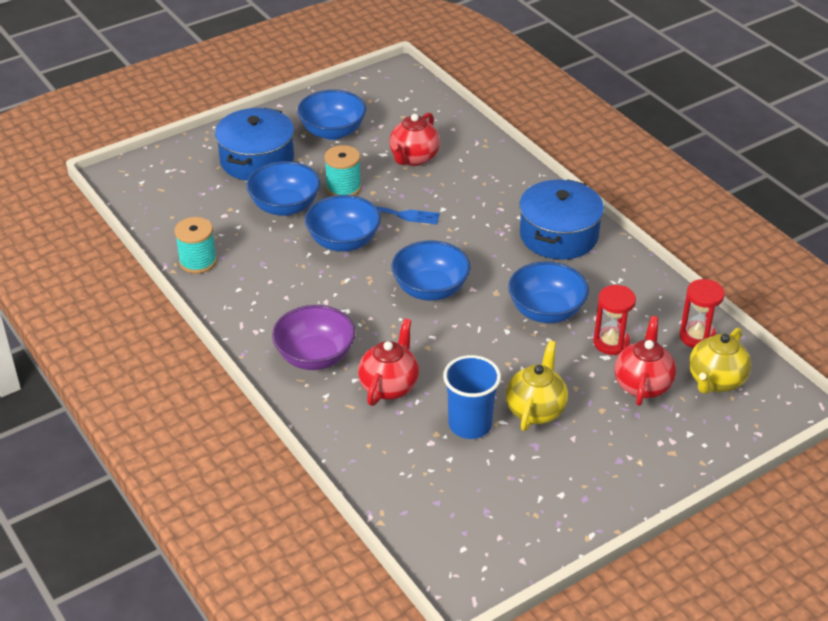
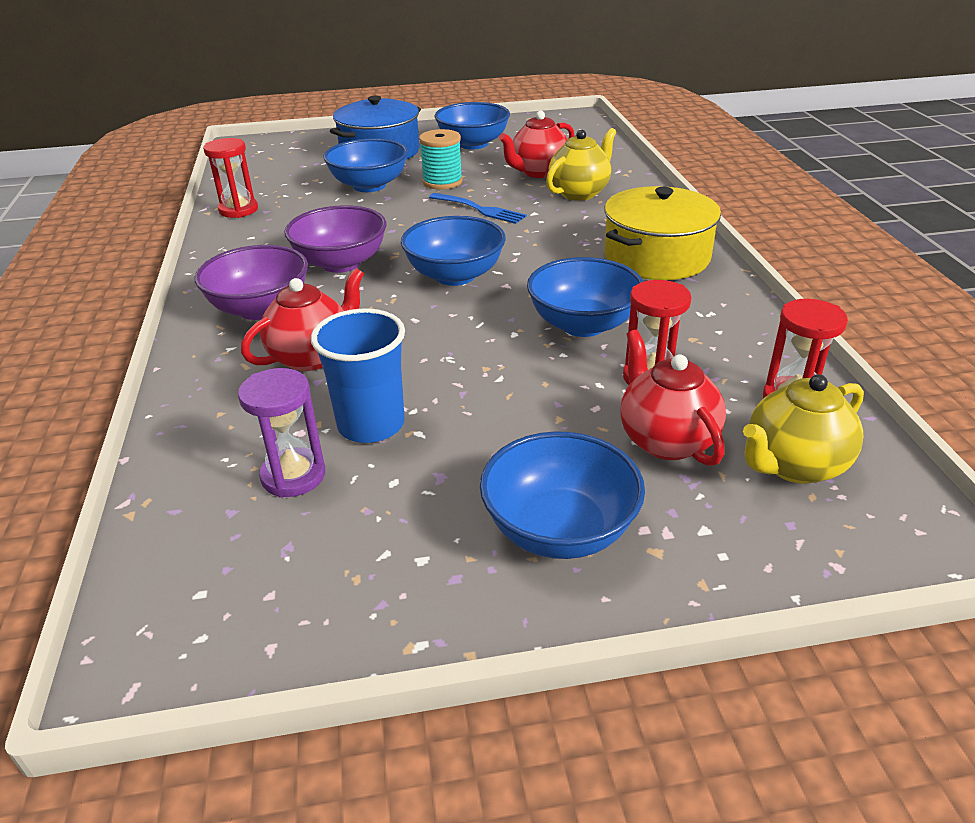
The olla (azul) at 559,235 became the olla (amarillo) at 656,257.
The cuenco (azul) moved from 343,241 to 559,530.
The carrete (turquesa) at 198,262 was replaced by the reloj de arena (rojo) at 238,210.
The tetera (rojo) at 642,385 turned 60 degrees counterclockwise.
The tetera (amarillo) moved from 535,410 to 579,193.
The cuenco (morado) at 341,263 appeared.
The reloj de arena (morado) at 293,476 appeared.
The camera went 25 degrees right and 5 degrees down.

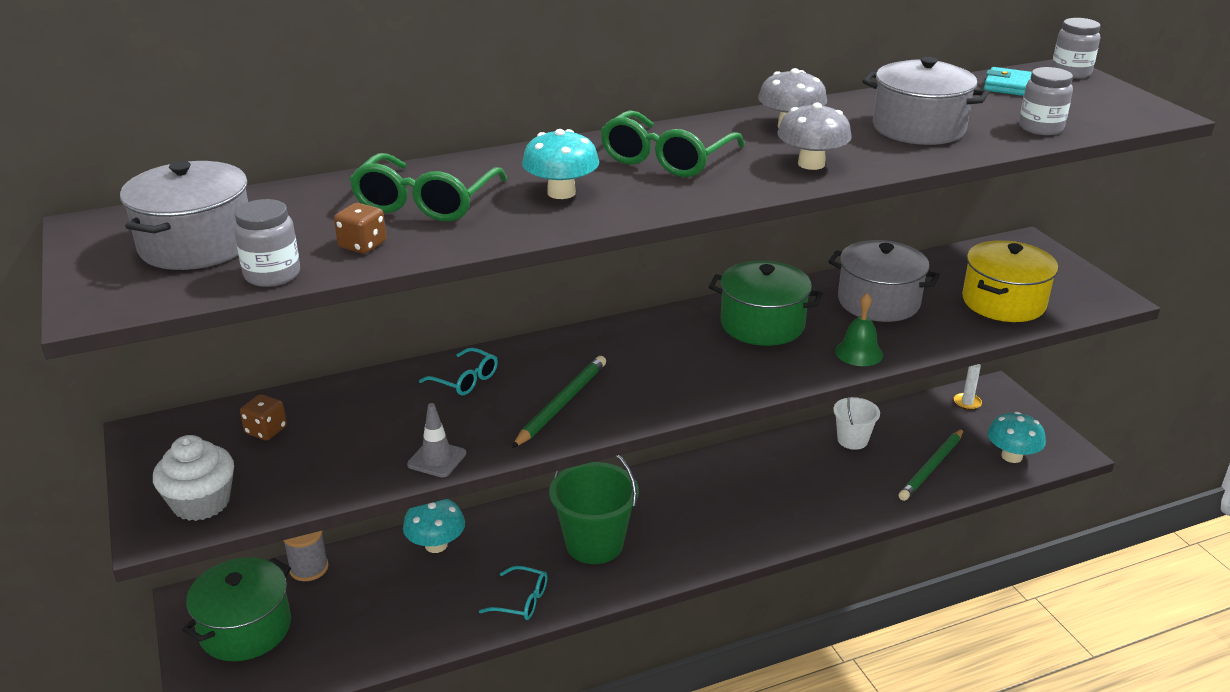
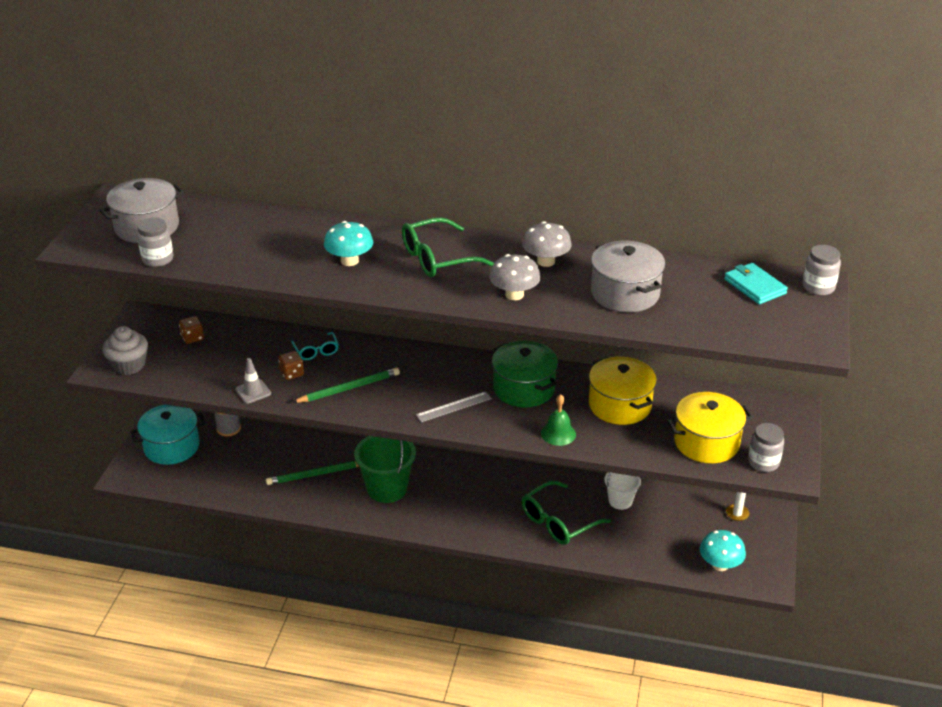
The tarro (gris) moved from 1040,128 to 763,462.
The gafas (verde) moved from 425,203 to 558,522.
The dado (marrón) moved from 362,245 to 292,373.
The olla (gris) at 878,302 became the olla (amarillo) at 620,405.
The lápiz (verde) moved from 932,467 to 316,475.
The magdalena (blanco) at 201,503 became the magdalena (gris) at 129,365.
The seta (turquesa) at 436,545 disappeared.
The olla (verde) at 245,628 became the olla (turquesa) at 172,447.
The gafas (turquesa) at 522,601 disappeared.
The regla (gris) at 454,407 appeared.
The camera went 35 degrees right and 5 degrees up.

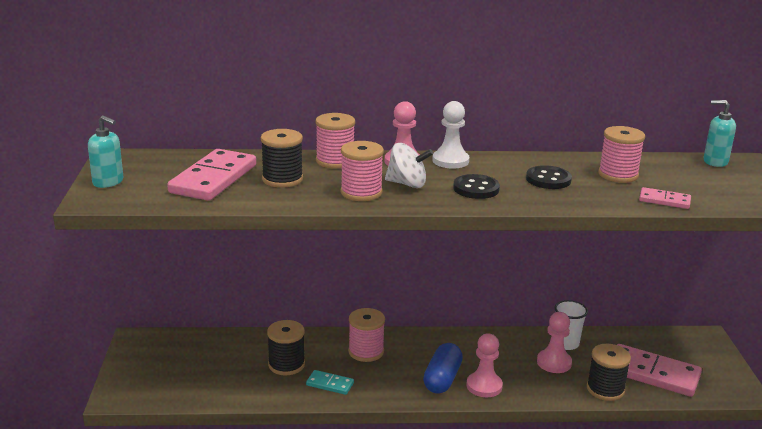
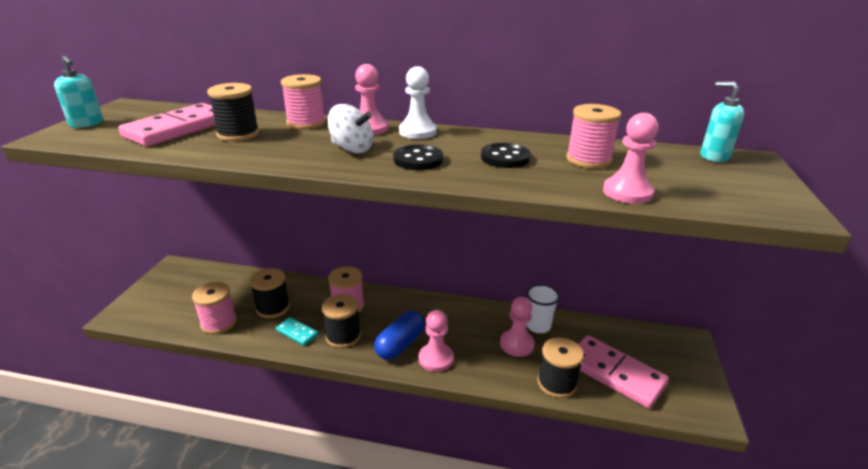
The carrete (rosa) moved from 361,192 to 219,323.
The ficha de dominó (rosa) at 664,200 was replaced by the peón (rosa) at 627,192.
The carrete (negro) at 343,336 appeared.
The camera went 15 degrees right and 5 degrees up.

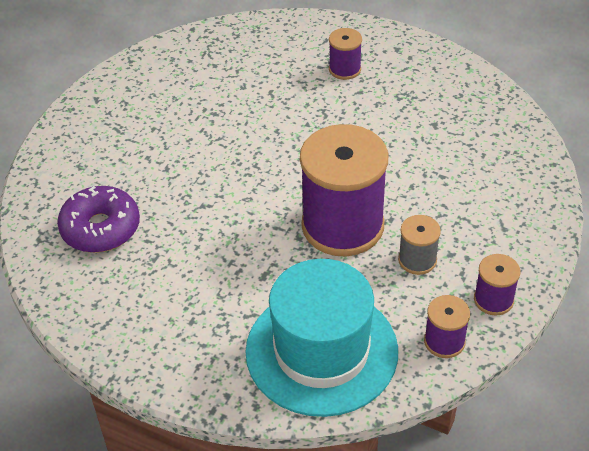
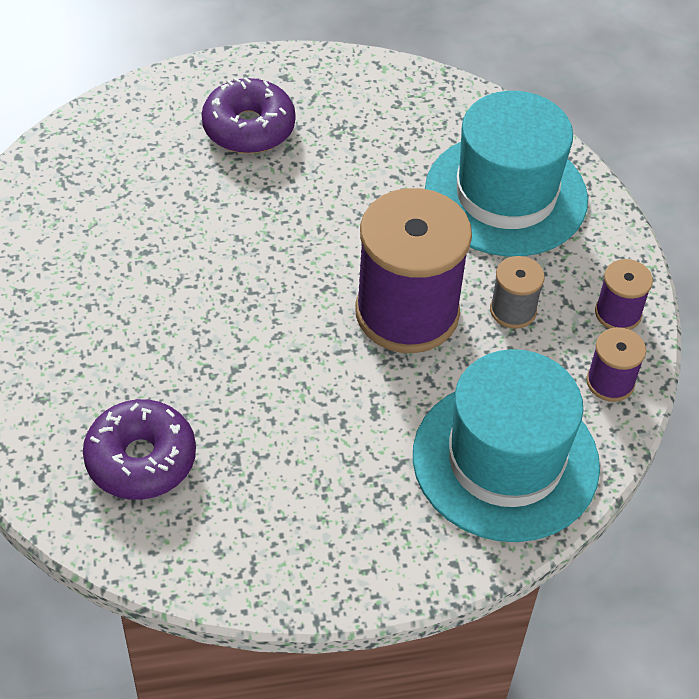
The carrete (morado) at 344,69 was replaced by the rosquilla (morado) at 249,128.
The sombrero (turquesa) at 506,195 appeared.
The camera went 40 degrees left and 5 degrees up.

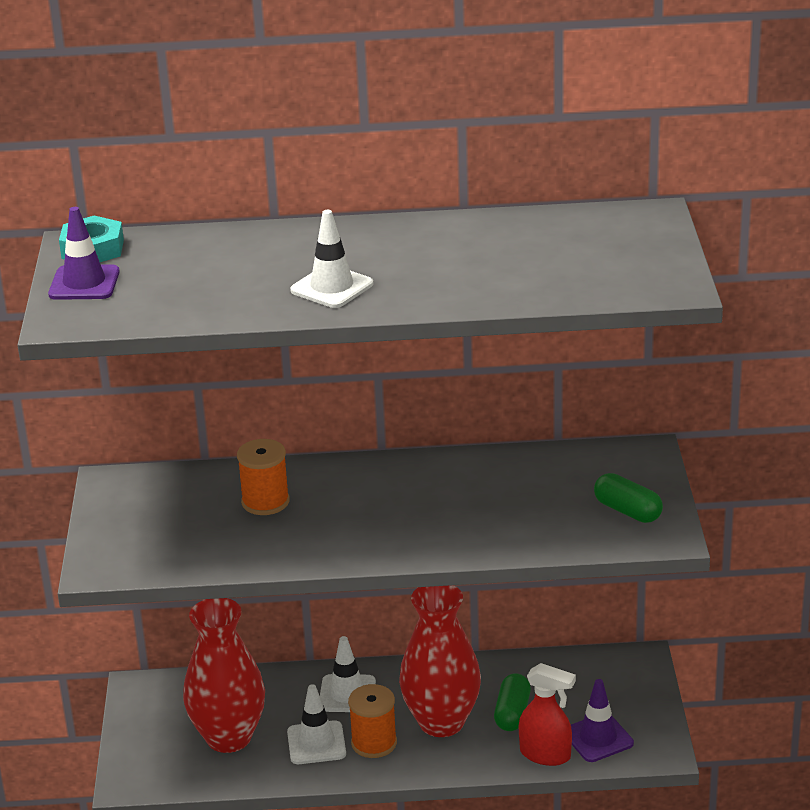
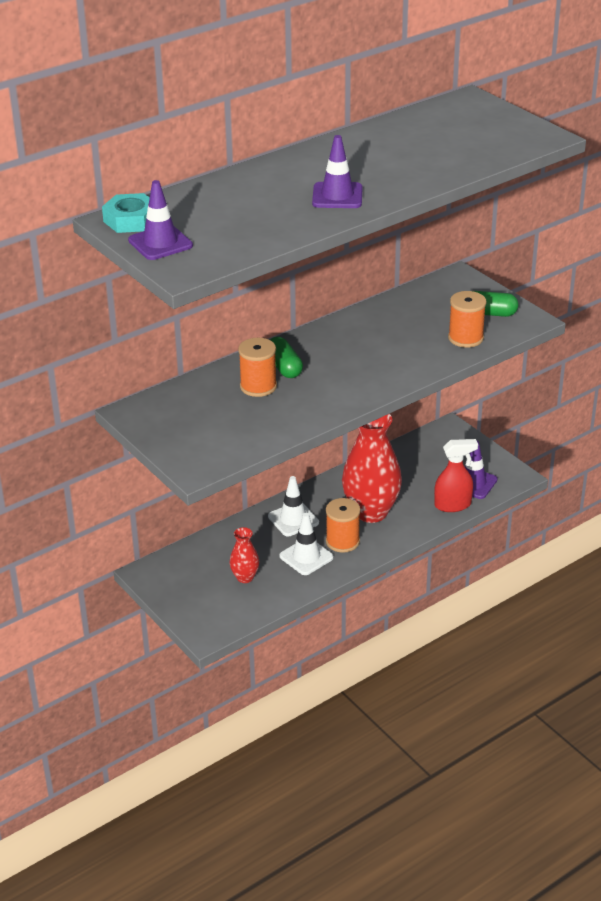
The cono de tráfico (blanco) at 332,287 became the cono de tráfico (morado) at 337,196.
The florero (rojo) at 229,737 changed to 0.48 times the size.
The cápsula (verde) moved from 512,713 to 284,367.
The carrete (naranja) at 465,338 appeared.
The camera went 35 degrees left and 5 degrees up.

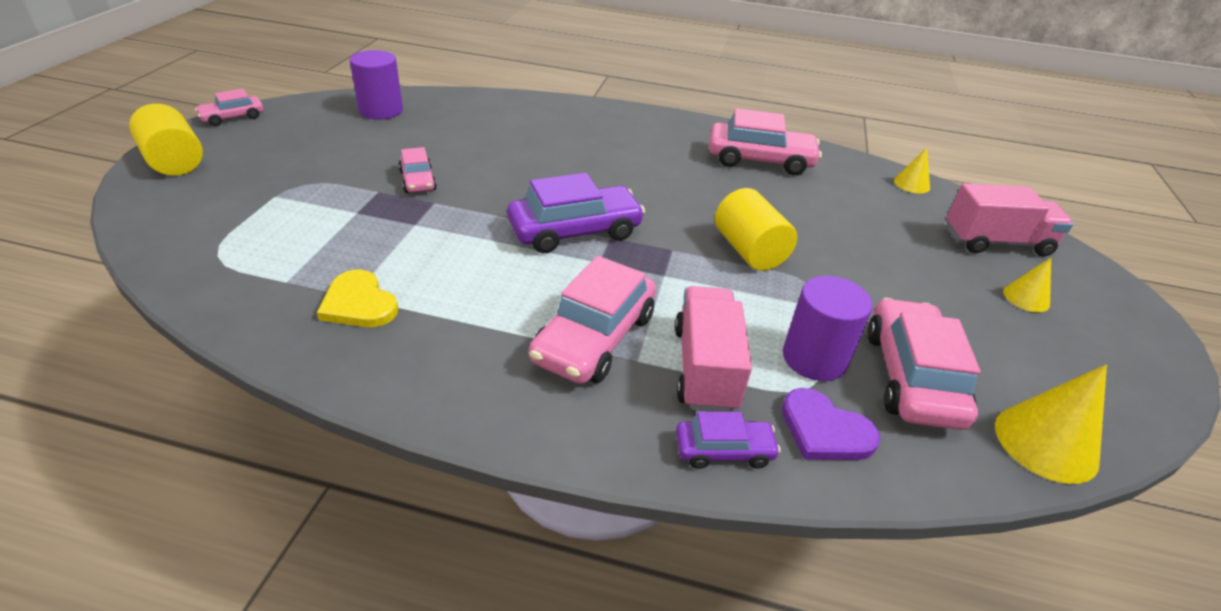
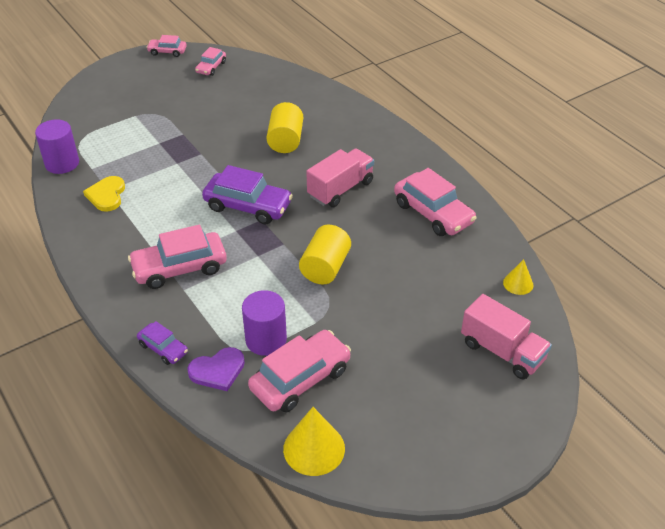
The cilindro (morado) moved from 381,110 to 62,163.
The cilindro (amarillo) moved from 175,161 to 285,140.
The coche (rosa) moved from 418,180 to 211,67.
The cono (amarillo) at 1026,298 disappeared.
The camión (rosa) moved from 705,368 to 340,189.
The corazón (morado) at 825,430 turned 105 degrees counterclockwise.
The camera went 45 degrees right and 5 degrees up.

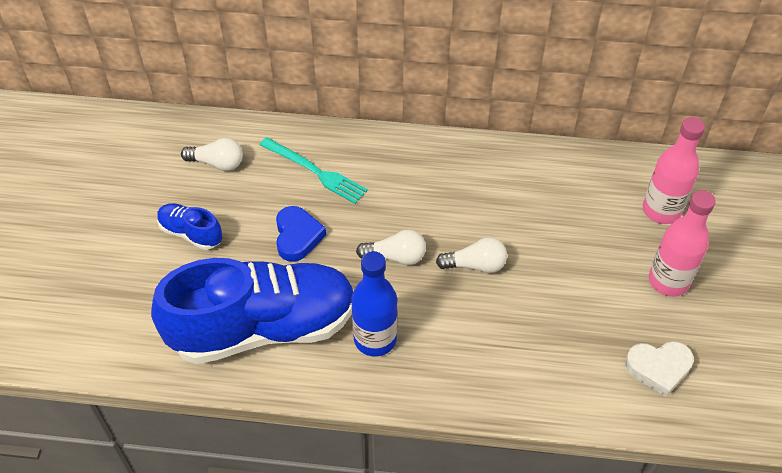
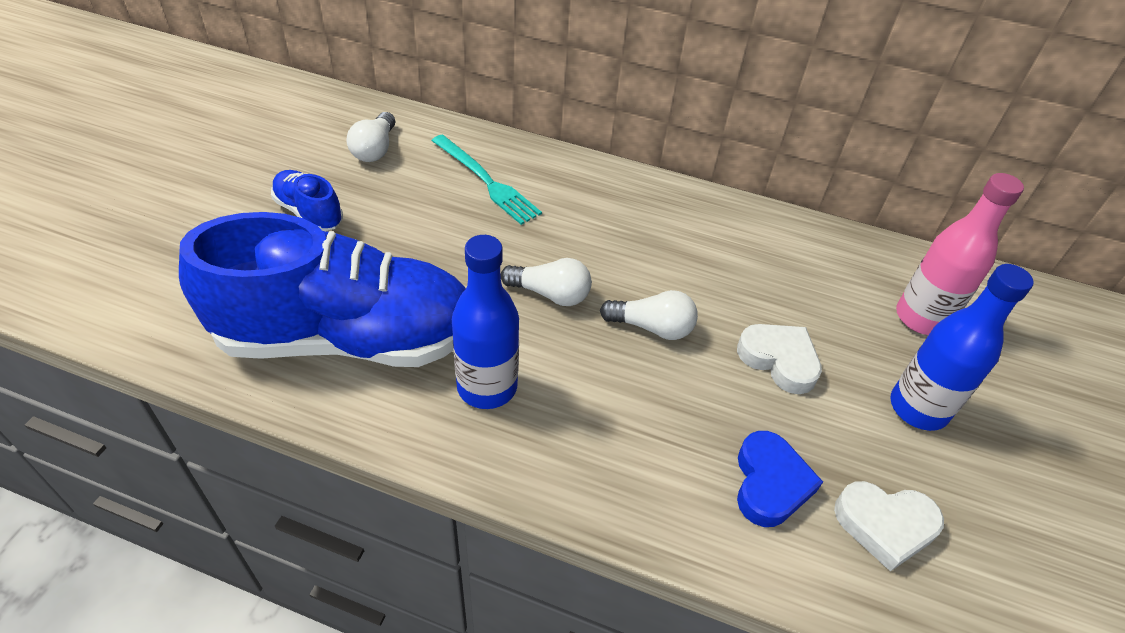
The bombilla (blanco) at 217,163 turned 75 degrees clockwise.
The botella (rosa) at 668,281 became the botella (azul) at 918,408.
The corazón (azul) moved from 297,236 to 770,483.
The corazón (blanco) at 779,360 appeared.
The camera went 10 degrees right and 5 degrees down.

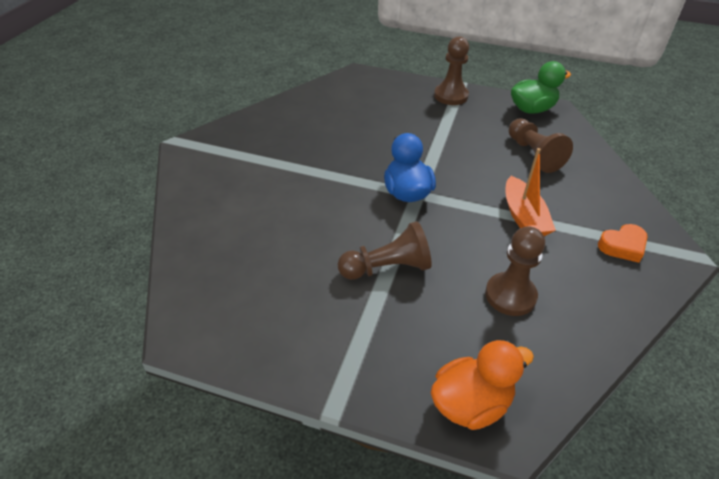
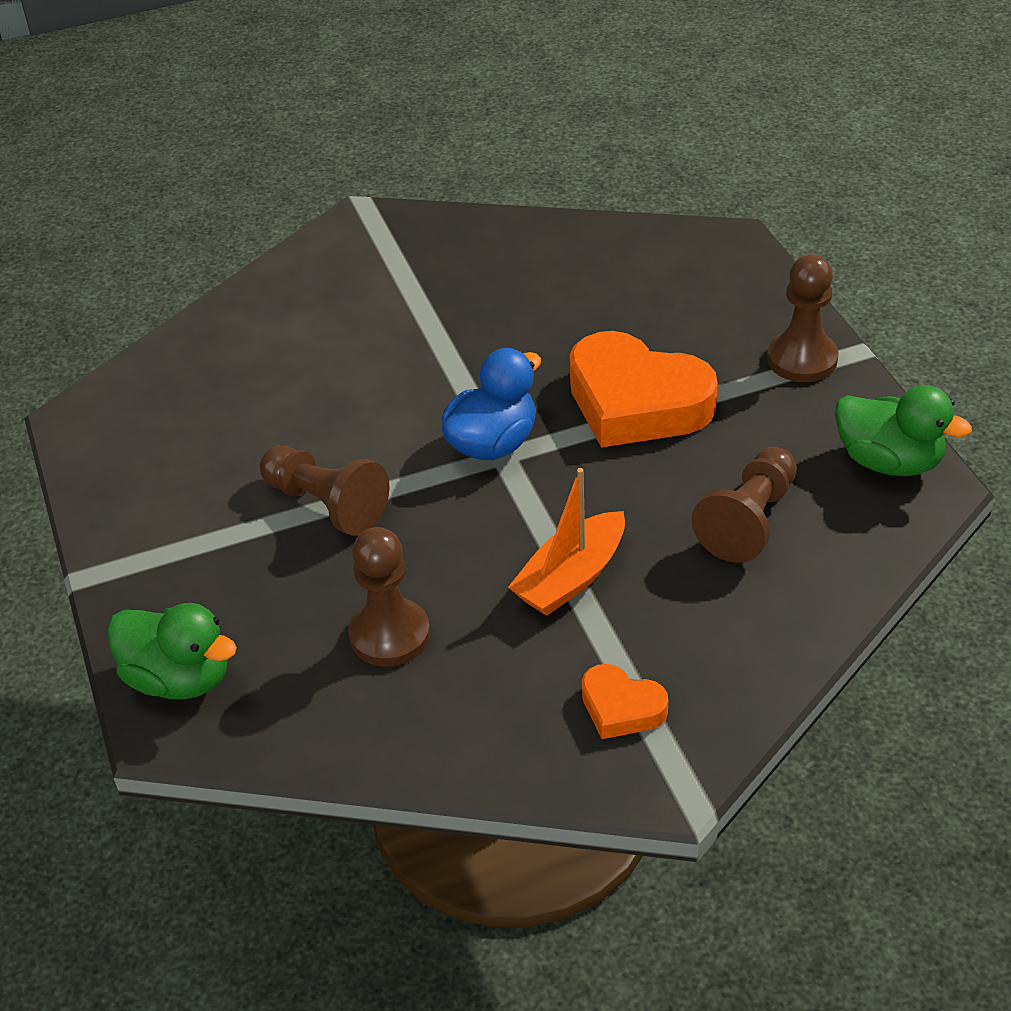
The pato (naranja) at 471,404 became the pato (verde) at 179,679.
The corazón (naranja) at 636,402 appeared.
The camera went 55 degrees right and 0 degrees up.

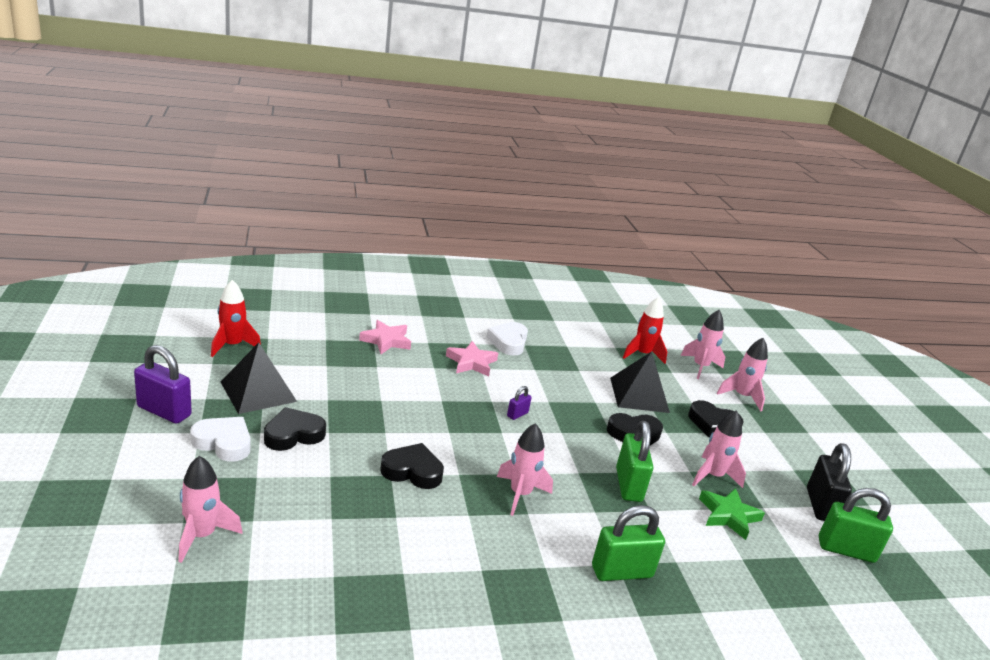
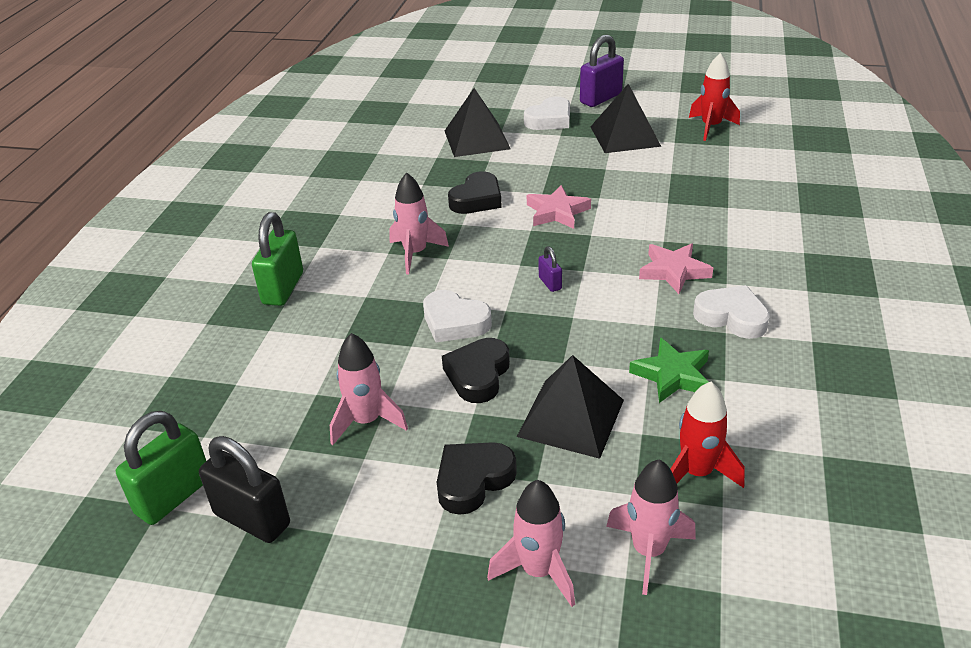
The estrella (rosa) moved from 386,340 to 557,212.
The corazón (negro) at 293,434 disappeared.
The candado (verde) at 628,485 disappeared.
The cohete (rosa) at 202,535 disappeared.
The estrella (verde) moved from 728,516 to 672,375.
The pirámide (negro) at 476,139 appeared.
The corazón (blanco) at 454,322 appeared.
The camera went 120 degrees right and 10 degrees up.

